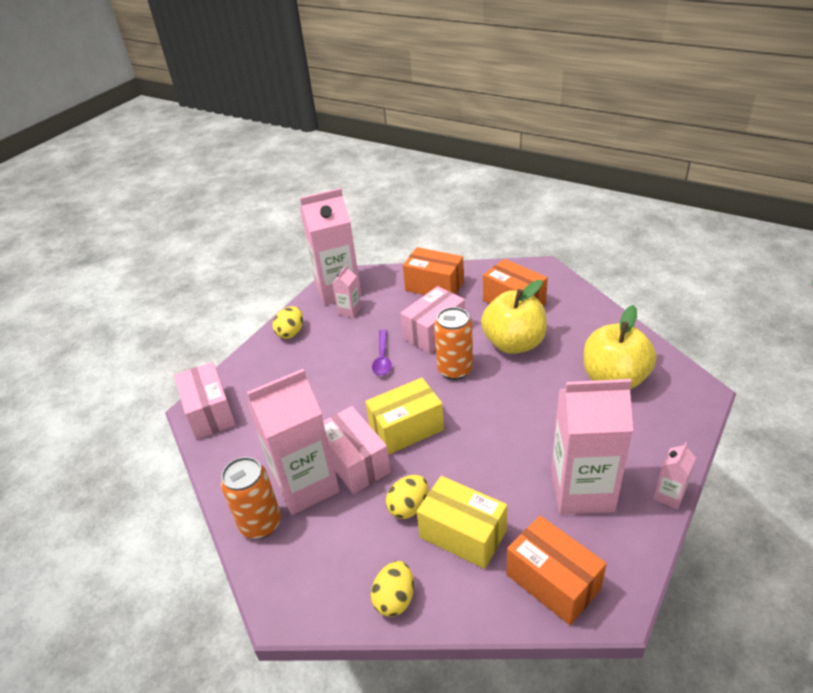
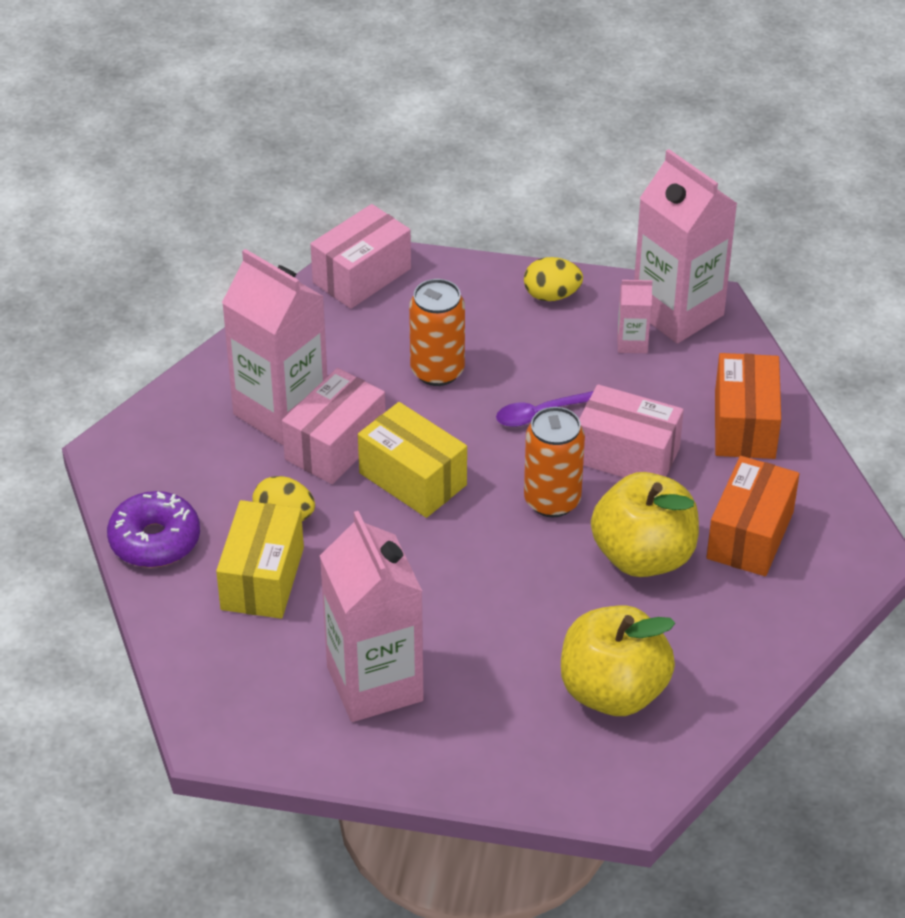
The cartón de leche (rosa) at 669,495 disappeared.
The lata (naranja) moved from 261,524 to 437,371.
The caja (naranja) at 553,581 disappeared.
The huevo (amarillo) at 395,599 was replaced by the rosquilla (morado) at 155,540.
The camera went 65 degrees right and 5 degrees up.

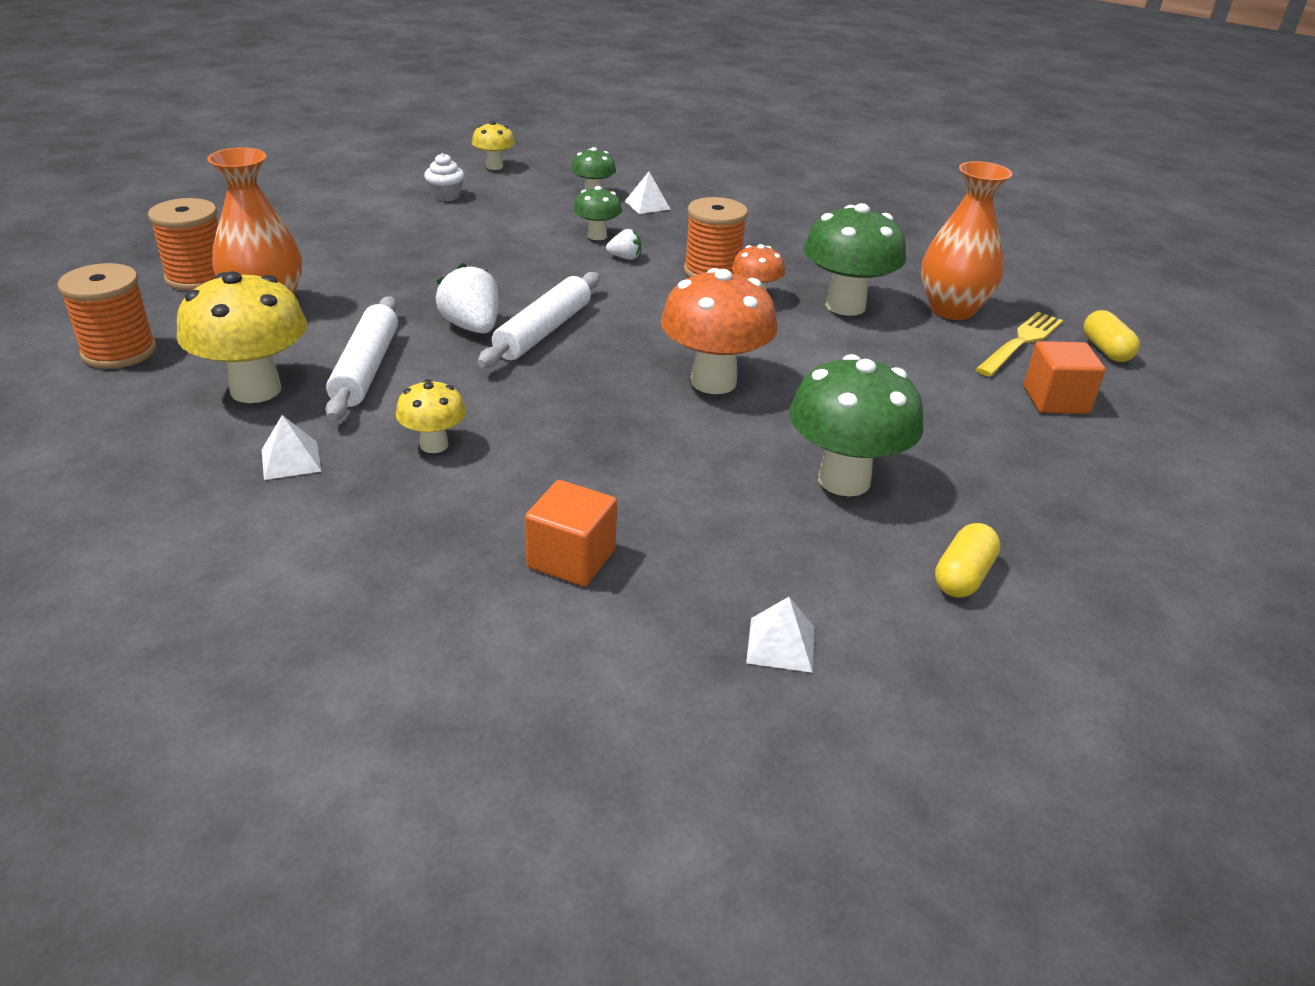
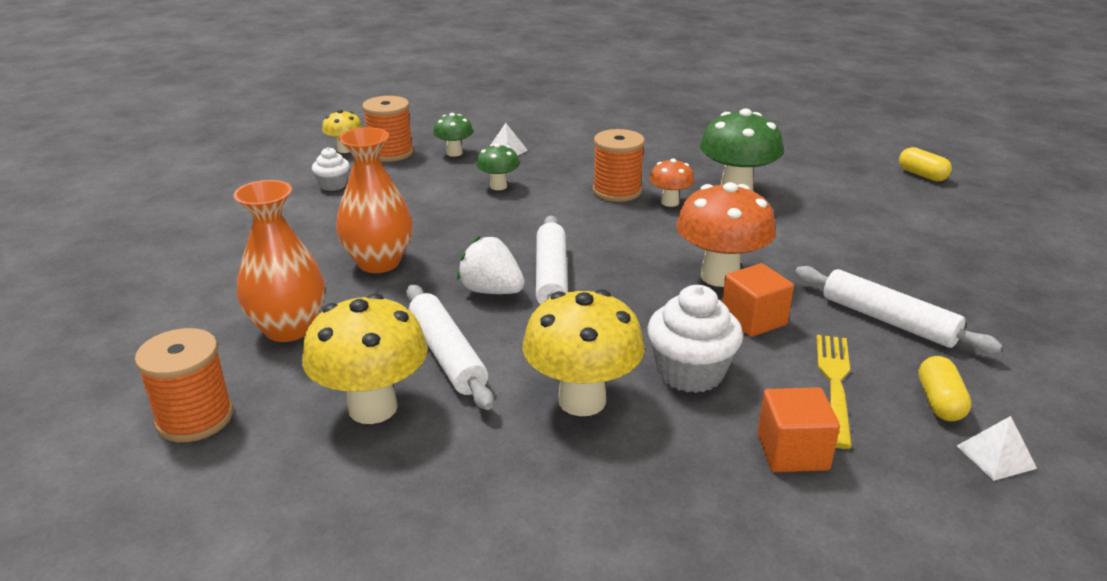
The florero (naranja) moved from 952,310 to 379,262.
The carrete (naranja) moved from 198,277 to 390,153.
The fresa (blanco) at 625,258 disappeared.
The tenedor (amarillo) moved from 1021,342 to 834,383.
The cubo (naranja) moved from 1055,400 to 753,320.
The seta (verde) at 844,480 was replaced by the rodillo (blanco) at 888,320.
The seta (amarillo) at 434,445 changed to 1.86 times the size.
The pirámide (blanco) at 291,460 disappeared.
The cápsula (amarillo) moved from 963,576 to 939,402.
The magdalena (blanco) at 690,372 appeared.
The camera went 25 degrees left and 5 degrees down.

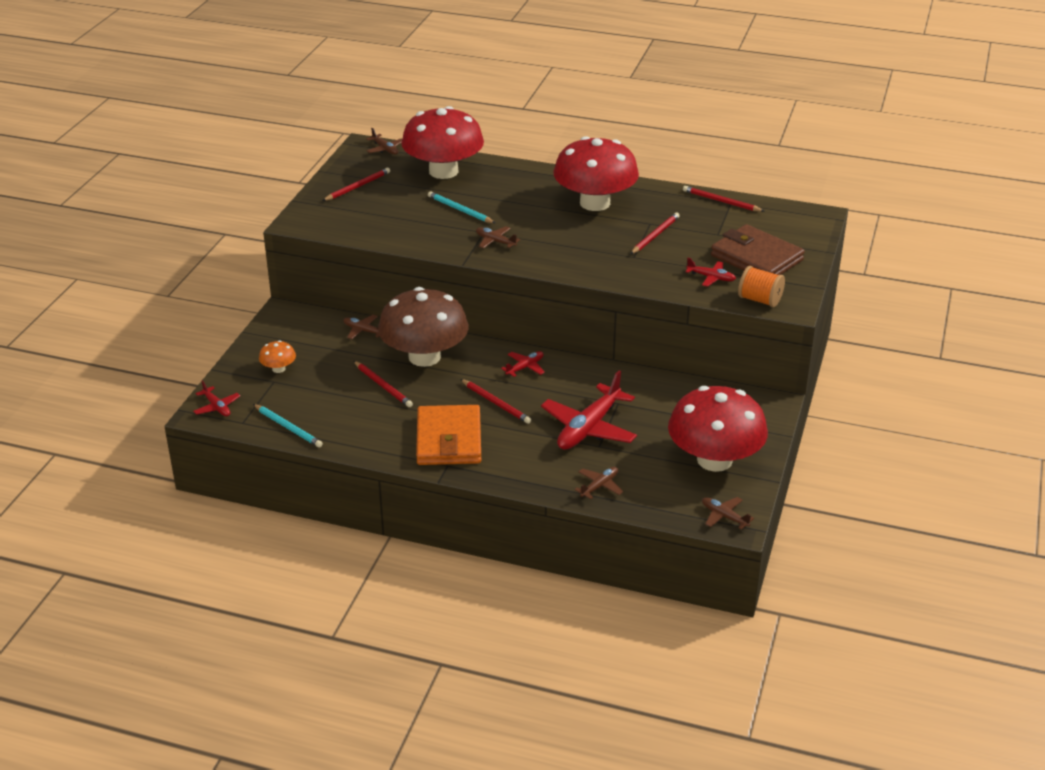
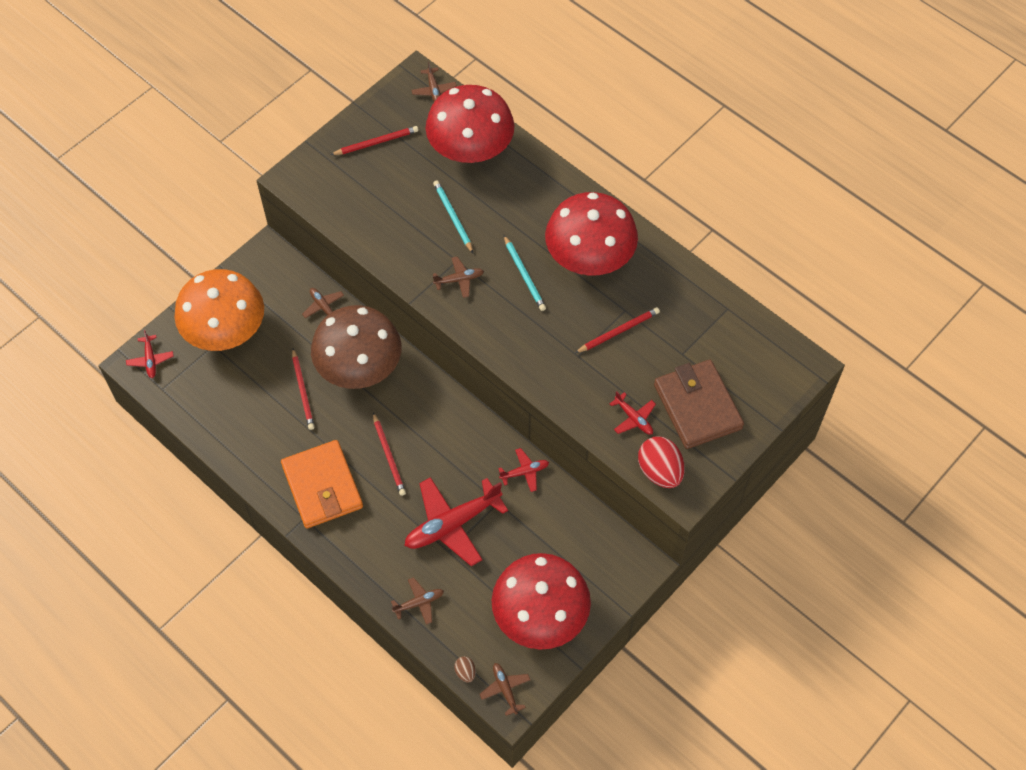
The lápiz (rojo) at 721,201 disappeared.
The avión (marrón) at 495,241 turned 105 degrees clockwise.
The carrete (naranja) at 759,300 was replaced by the huevo (rojo) at 660,471.
The seta (naranja) at 278,369 changed to 2.46 times the size.
The avión (rojo) moved from 525,367 to 525,472.
The lápiz (turquesa) moved from 288,427 to 524,275.
The cartera (naranja) at 449,440 turned 45 degrees counterclockwise.
The huevo (marrón) at 465,672 appeared.
The camera went 25 degrees right and 25 degrees up.

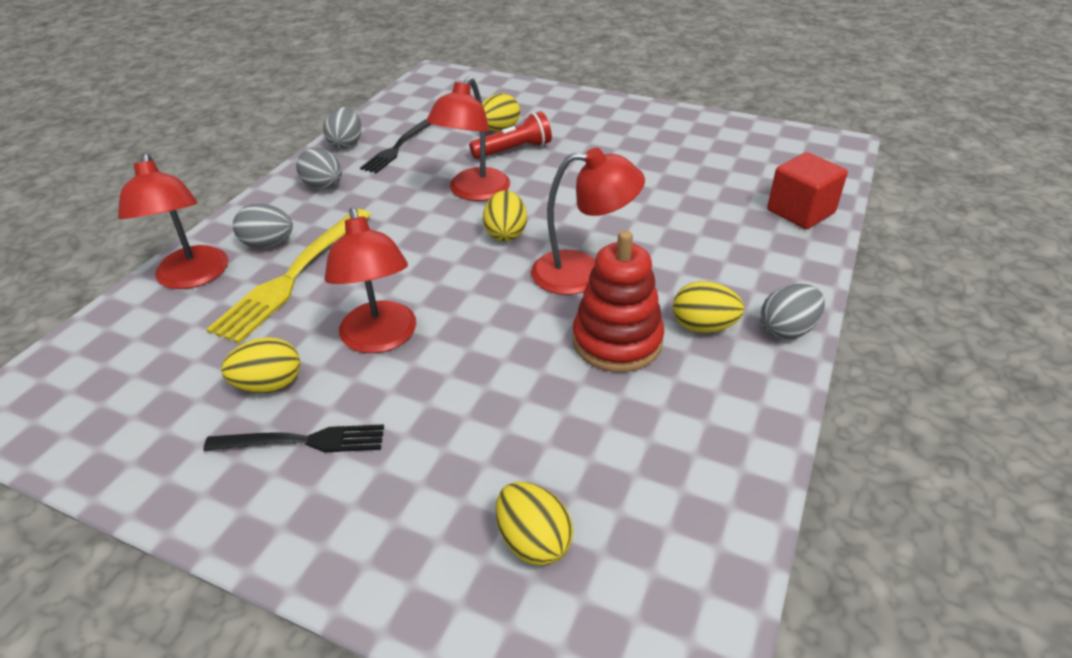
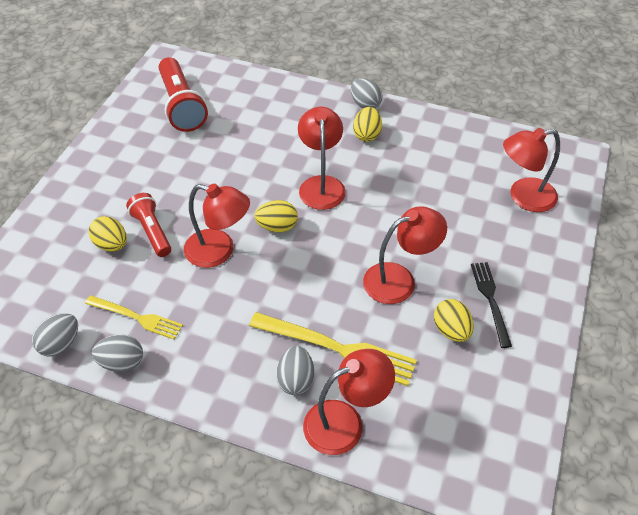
The tenedor (negro) at 396,148 became the tenedor (amarillo) at 137,317.
The huevo (gris) moved from 324,186 to 60,344.
The cubo (rojo) at 800,211 disappeared.
The juguete apilable (rojo) at 617,341 disappeared.
The huevo (amarillo) at 533,541 was replaced by the lámpara (rojo) at 523,197.
The lámpara de mano (rojo) at 182,106 appeared.
The camera went 95 degrees left and 10 degrees up.

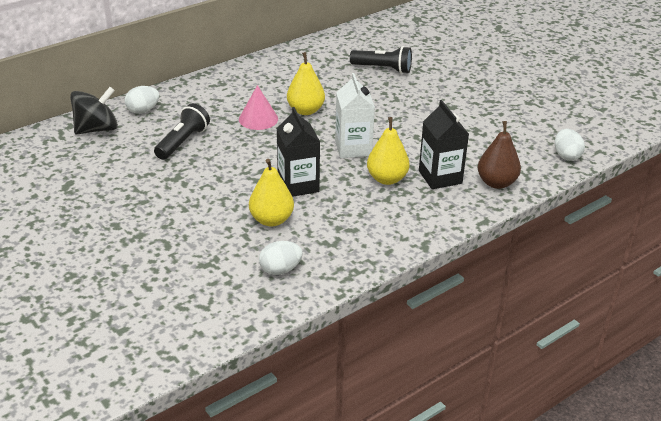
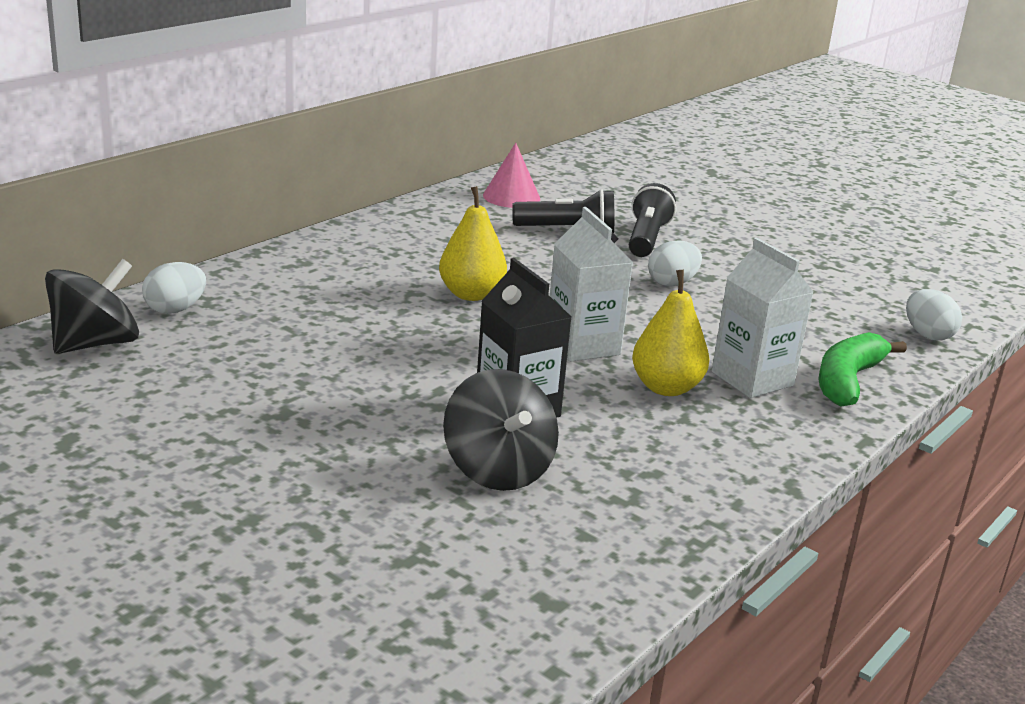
The cono (rosa) moved from 258,119 to 511,197.
The cartón de leche (negro) at 440,177 became the cartón de leche (blanco) at 752,379.
The lámpara de mano (negro) moved from 183,142 to 646,239.
The pera (marrón) at 496,183 was replaced by the plátano (verde) at 847,381.
The pera (amarillo) at 271,220 was replaced by the peonza (negro) at 498,469.
The huevo (blanco) moved from 280,270 to 672,283.
The camera went 15 degrees left and 10 degrees down.

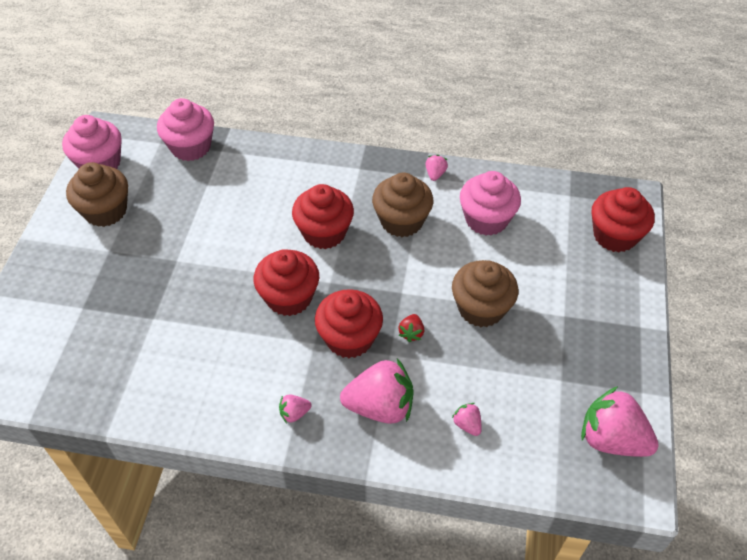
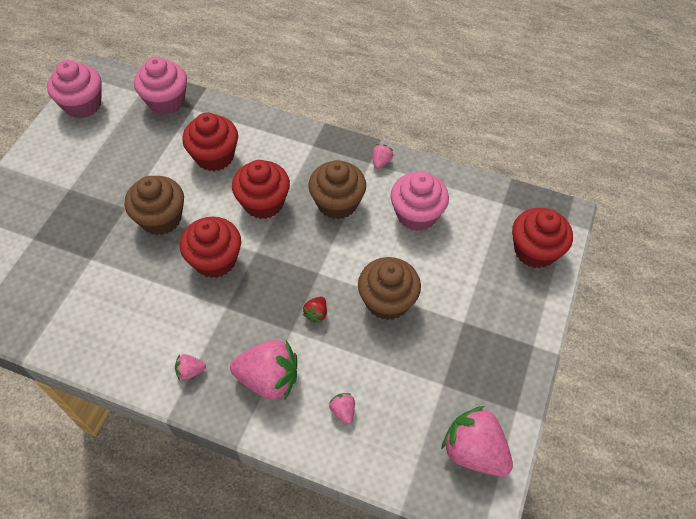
The magdalena (marrón) moved from 105,211 to 161,218.
The magdalena (rojo) moved from 349,338 to 214,156.
The camera went 10 degrees right and 5 degrees up.

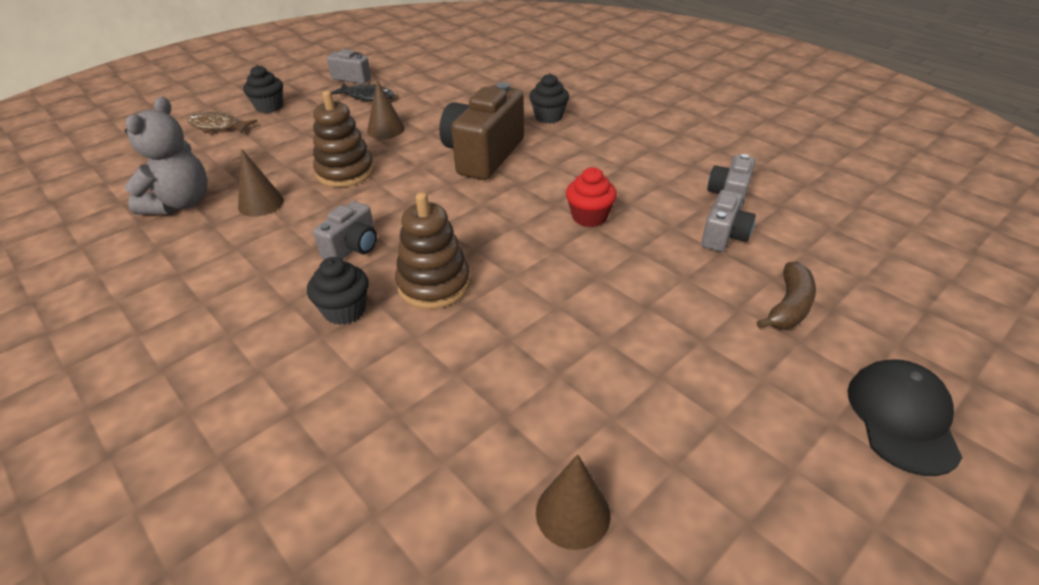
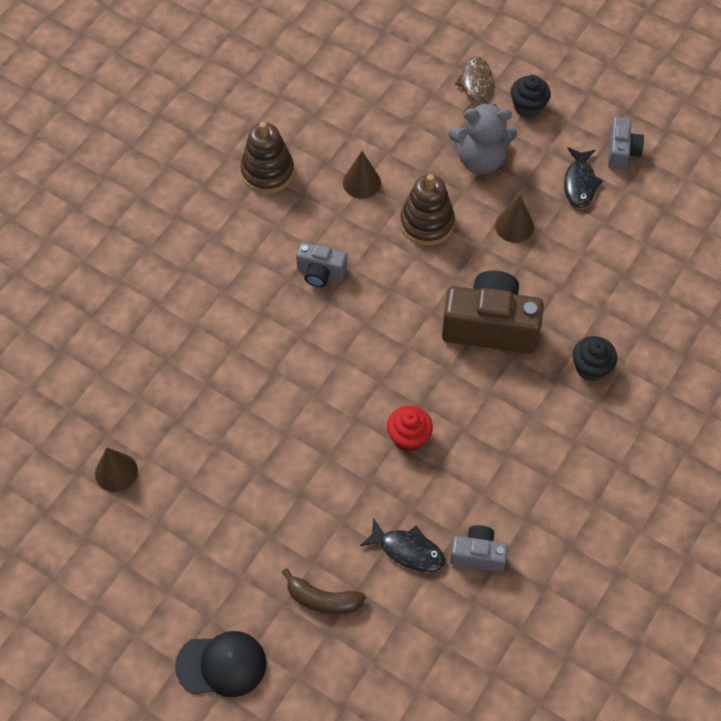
The osito (gris) moved from 181,204 to 480,159.
The cámara (gris) at 724,236 was replaced by the pez (negro) at 408,550.
The juguete apilable (marrón) moved from 434,284 to 267,172.
The magdalena (negro) at 345,310 disappeared.
The camera went 75 degrees right and 20 degrees up.

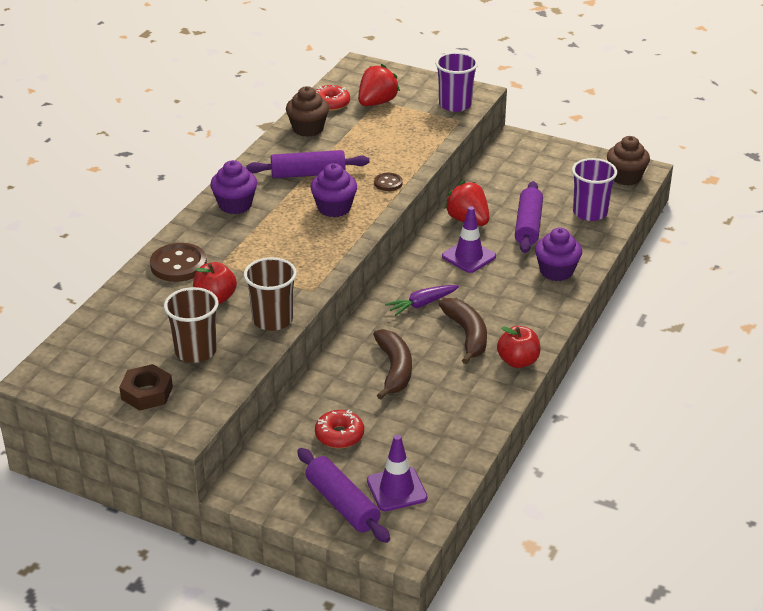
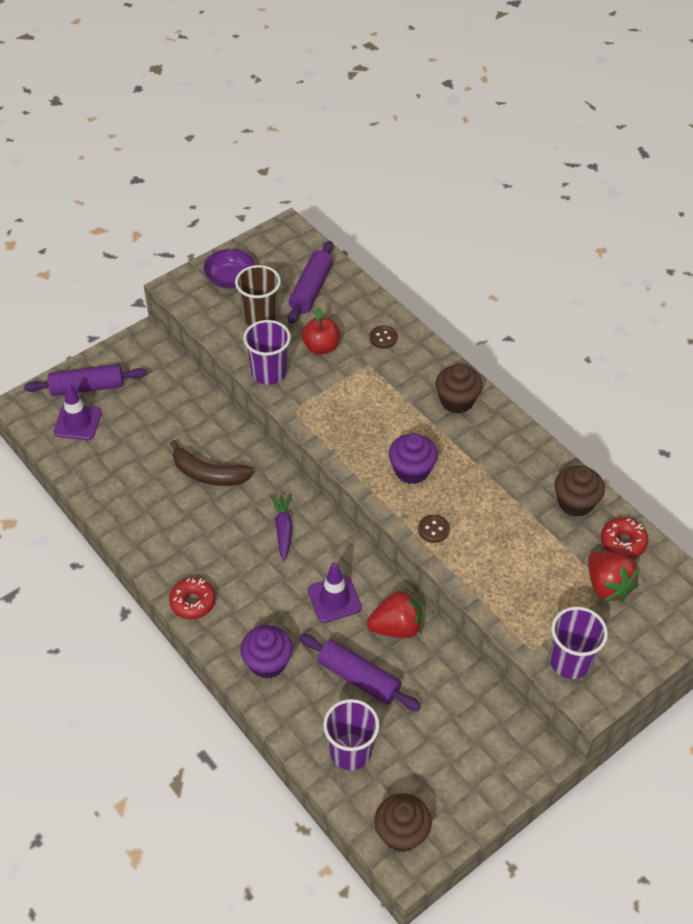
The rodillo (morado) moved from 308,174 to 311,289.
The magdalena (morado) at 235,205 became the magdalena (marrón) at 457,401.
The botón (marrón) at 178,265 changed to 0.55 times the size.
The vaso (marrón) at 272,320 became the vaso (morado) at 269,372.
The plátano (marrón) at 467,335 disappeared.
The manzana (rojo) at 518,361 disappeared.
The tuerca (marrón) at 147,393 was replaced by the cuenco (morado) at 230,279.
The rosquilla (rojo) moved from 339,435 to 193,602.
The camera went 115 degrees right and 15 degrees up.

